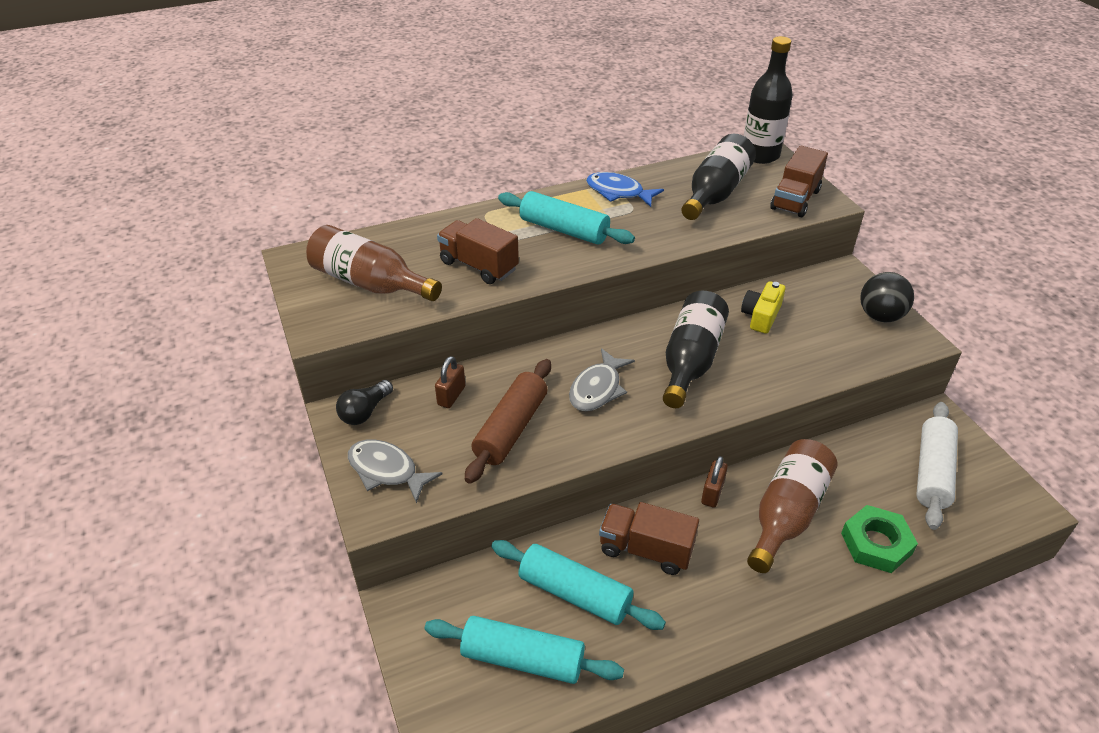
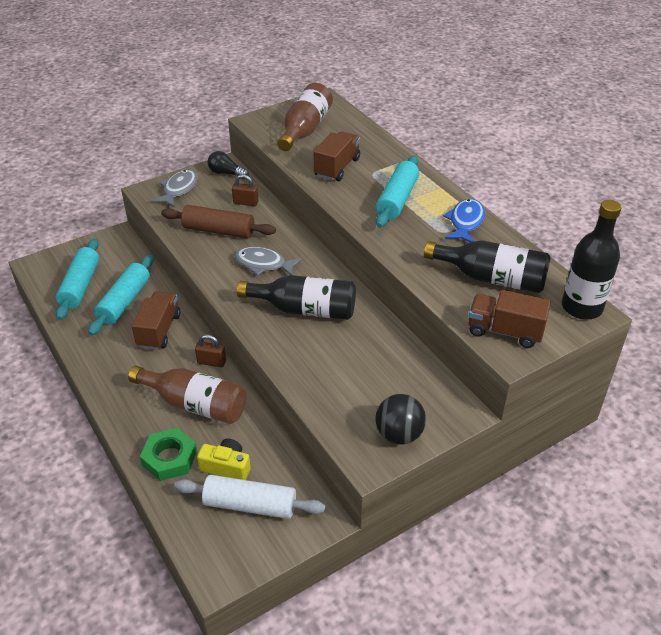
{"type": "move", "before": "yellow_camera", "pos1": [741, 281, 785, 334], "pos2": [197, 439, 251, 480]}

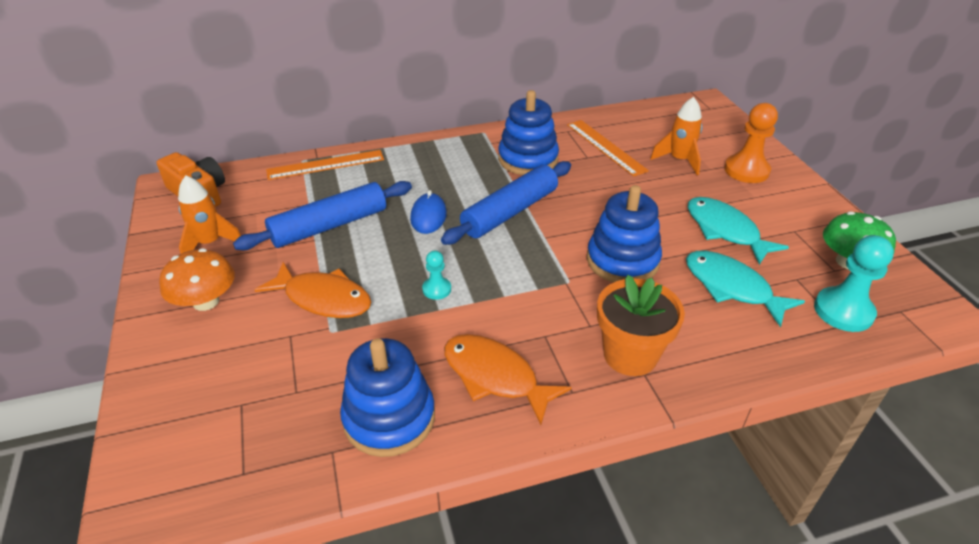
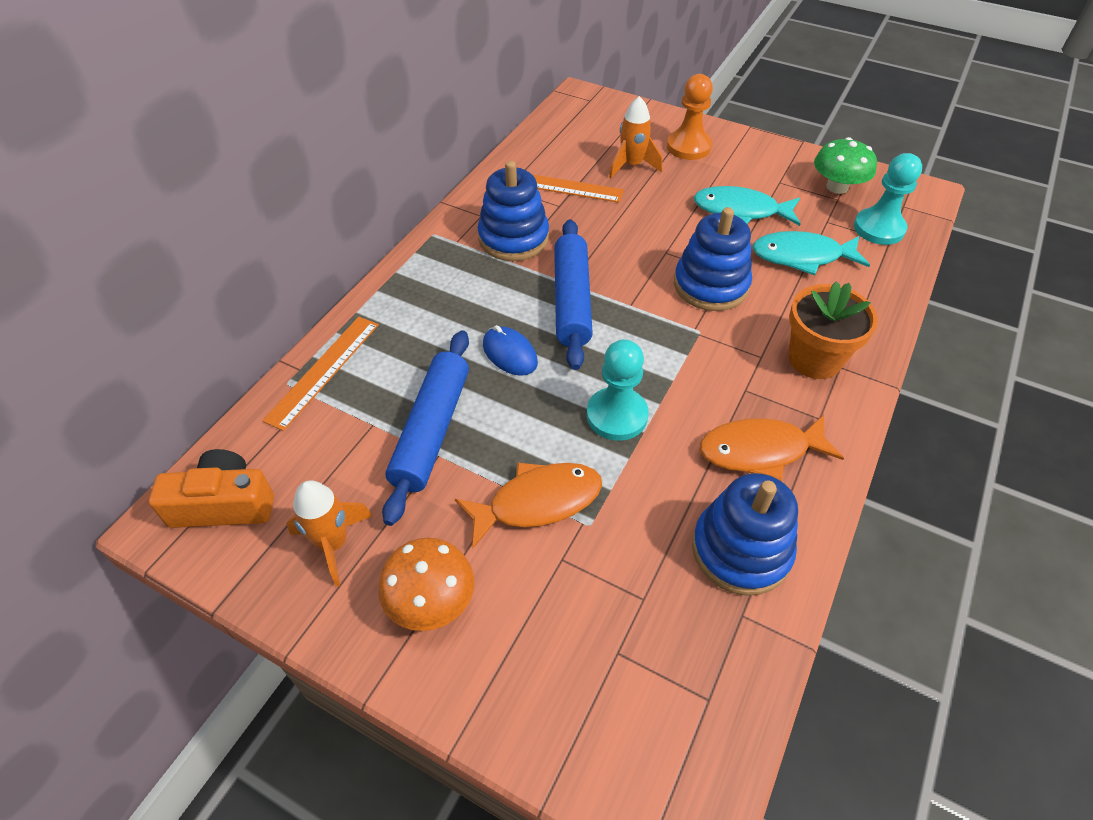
{"type": "resize", "before": "turquoise_pawn", "pos1": [422, 251, 451, 300], "pos2": [587, 339, 649, 441], "scale": 1.86}

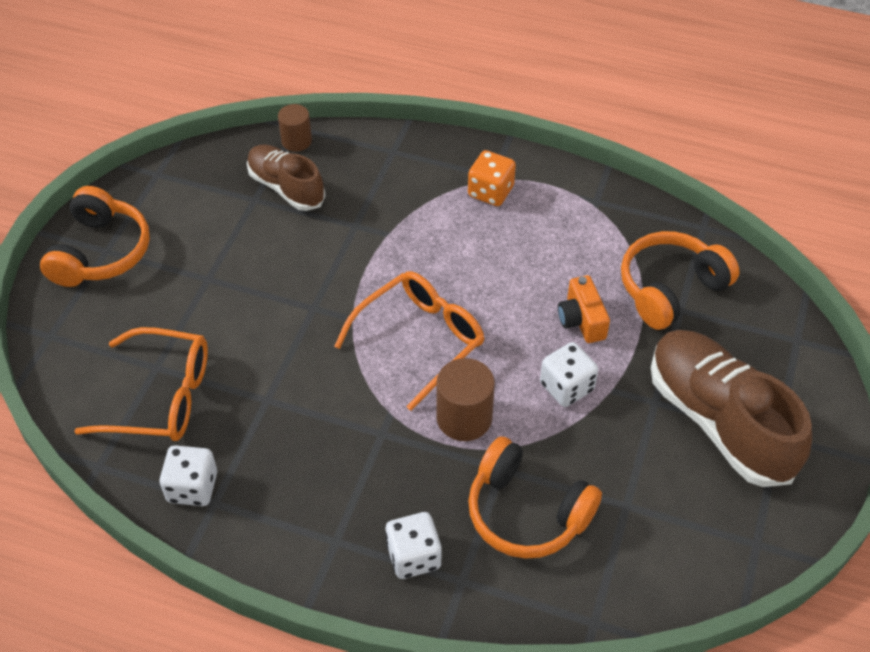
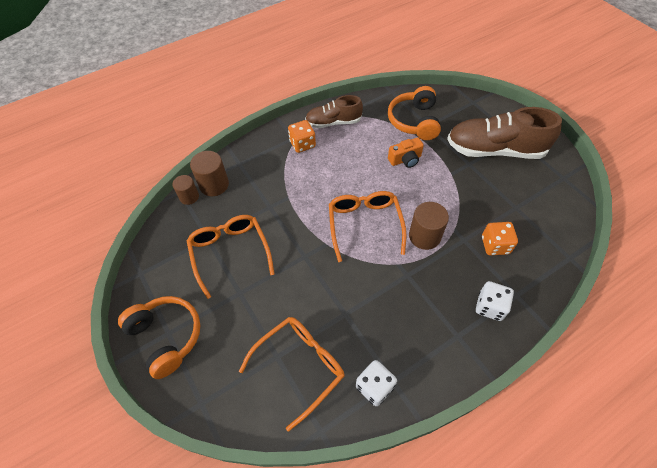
{"type": "move", "before": "brown_shoe", "pos1": [247, 144, 325, 211], "pos2": [305, 95, 363, 128]}
{"type": "replace", "before": "orange_headphones", "after": "orange_dice", "pos1": [468, 437, 602, 559], "pos2": [482, 222, 518, 255]}
{"type": "delete", "before": "white_dice", "pos1": [540, 342, 598, 407]}
{"type": "rotate", "before": "orange_camera", "pos1": [558, 275, 610, 343], "pos2": [388, 138, 424, 168], "turn": -45}
{"type": "insert", "after": "orange_glasses", "pos2": [187, 215, 274, 299]}
{"type": "insert", "after": "brown_cylinder", "pos2": [190, 151, 229, 196]}

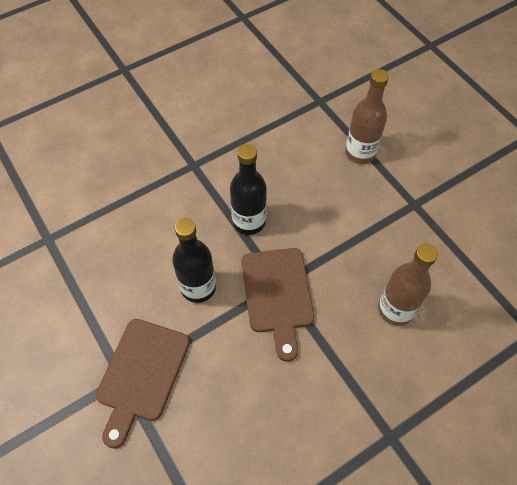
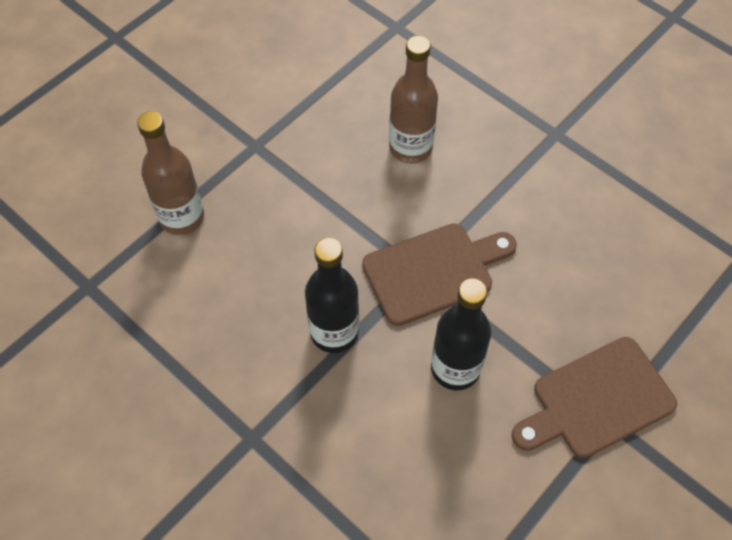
{"type": "rotate", "before": "brown_cutting_board", "pos1": [96, 319, 190, 449], "pos2": [512, 337, 677, 458], "turn": 150}

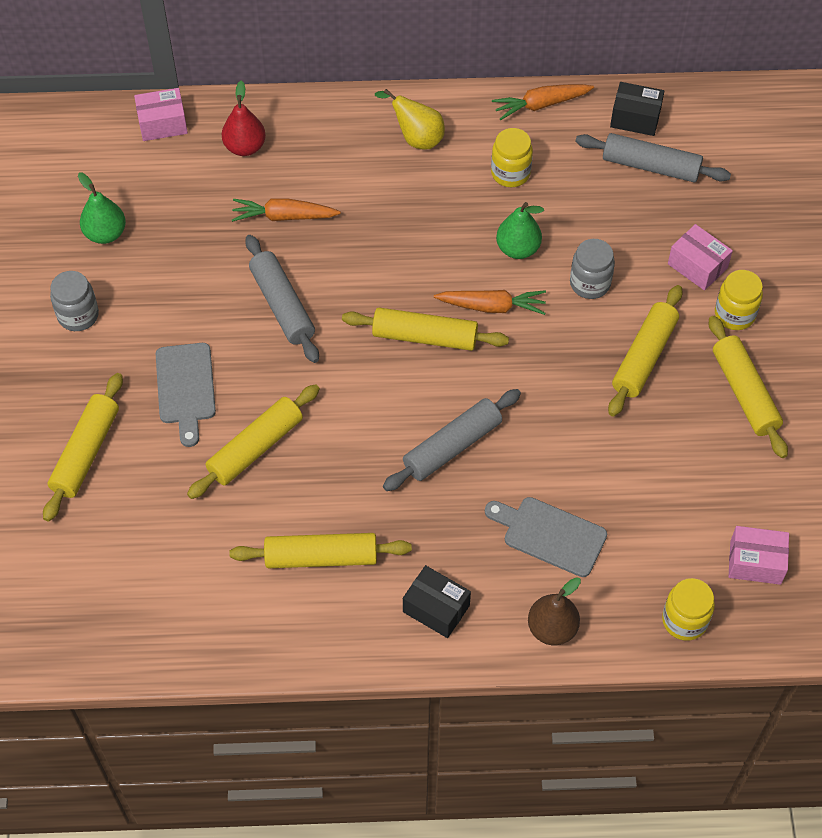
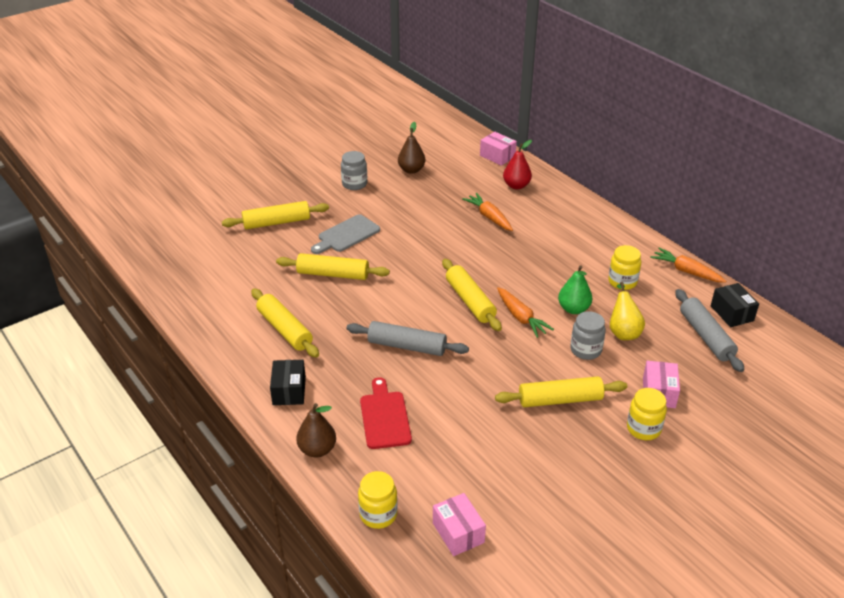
{"type": "recolor", "before": "green_pear", "after": "brown_pear", "pos1": [78, 172, 126, 244], "pos2": [398, 122, 425, 174]}
{"type": "delete", "before": "grey_rolling_pin", "pos1": [245, 235, 319, 363]}
{"type": "move", "before": "yellow_pear", "pos1": [375, 89, 445, 150], "pos2": [610, 282, 645, 340]}
{"type": "recolor", "before": "grey_cutting_board", "after": "red_cutting_board", "pos1": [485, 497, 607, 577], "pos2": [360, 377, 412, 449]}
{"type": "delete", "before": "yellow_rolling_pin", "pos1": [709, 316, 788, 458]}

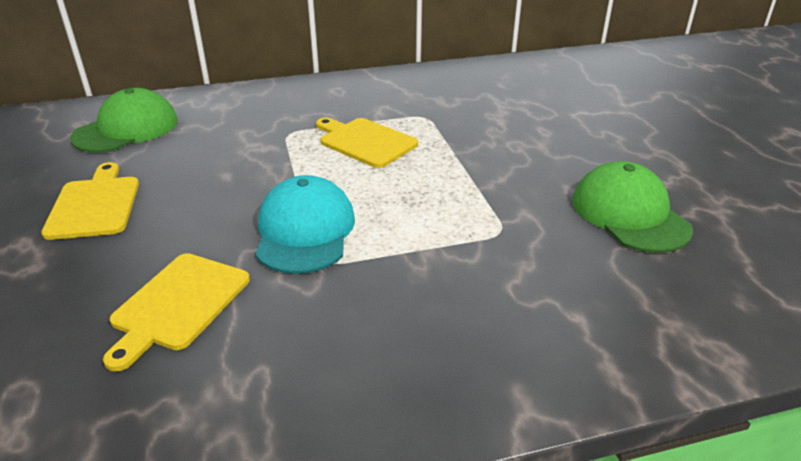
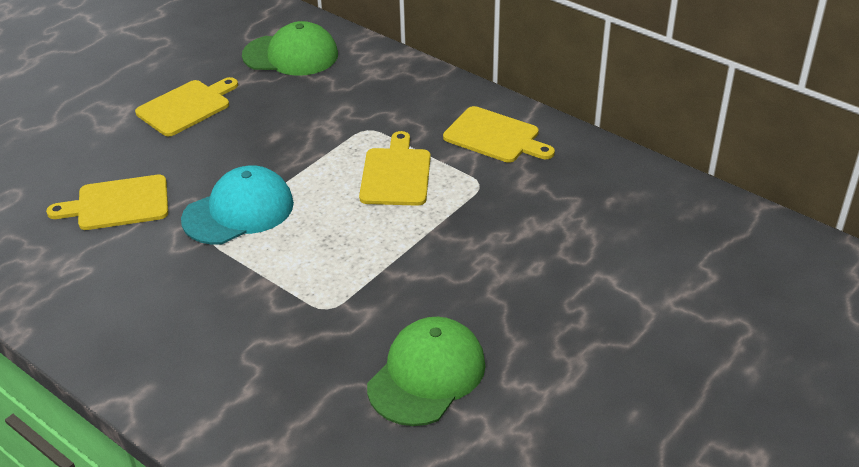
{"type": "insert", "after": "yellow_cutting_board", "pos2": [443, 106, 555, 163]}

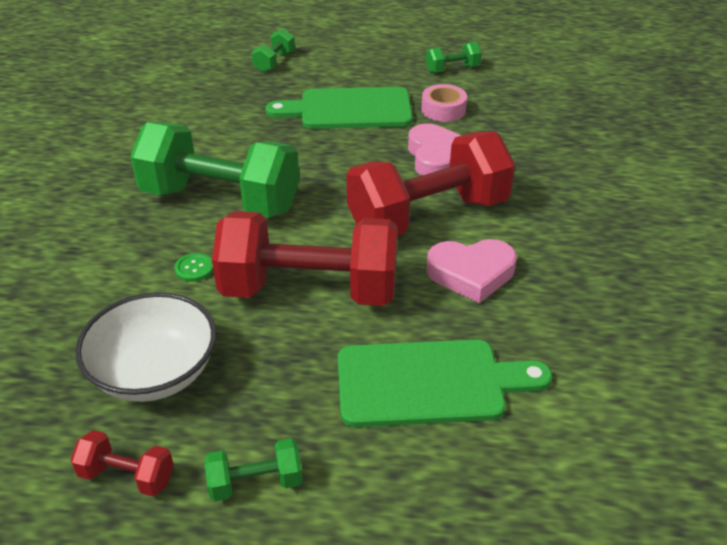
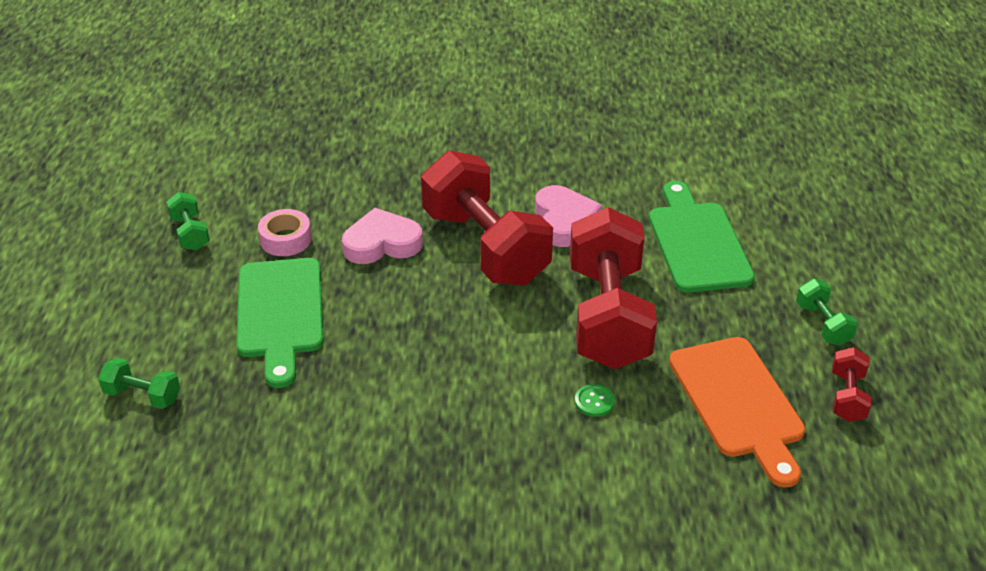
{"type": "replace", "before": "white_bowl", "after": "orange_cutting_board", "pos1": [75, 292, 216, 402], "pos2": [669, 337, 805, 488]}
{"type": "delete", "before": "green_dumbbell", "pos1": [130, 122, 299, 218]}

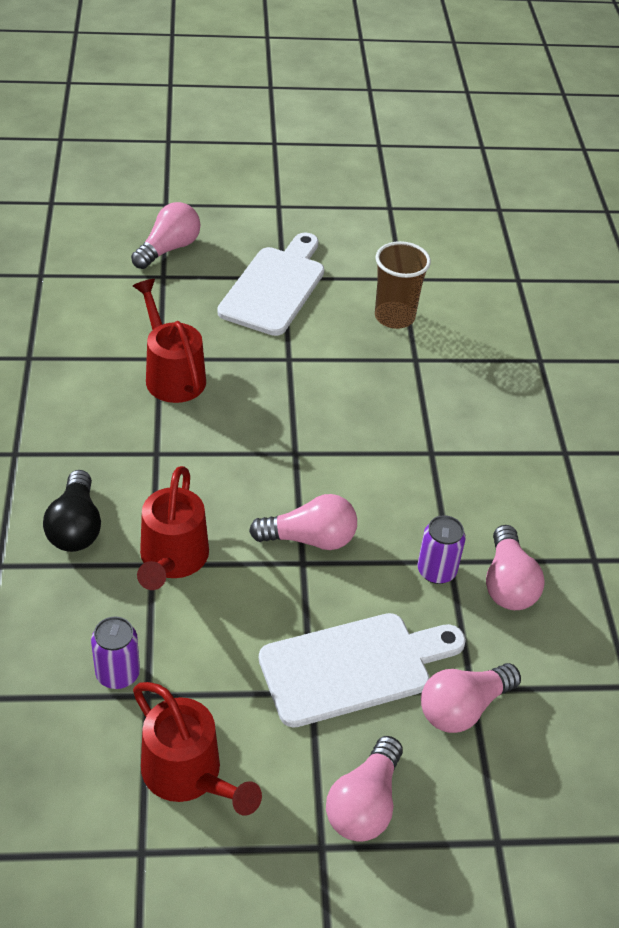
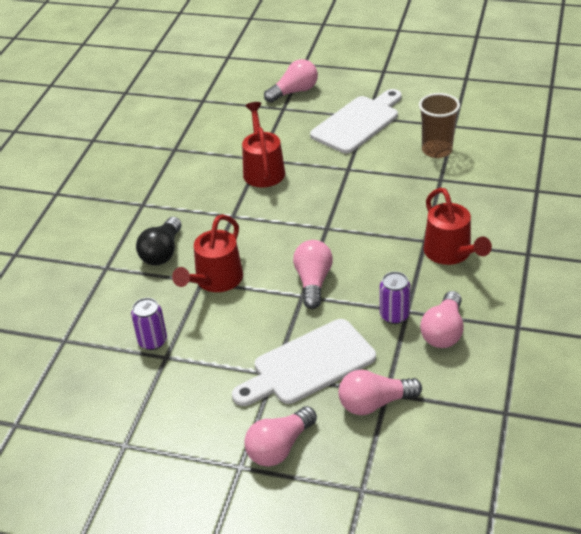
{"type": "move", "before": "red_watering_can", "pos1": [133, 682, 262, 816], "pos2": [424, 188, 492, 265]}
{"type": "rotate", "before": "pink_light_bulb", "pos1": [249, 494, 357, 550], "pos2": [293, 240, 333, 309], "turn": -105}
{"type": "rotate", "before": "white_cutting_board", "pos1": [259, 613, 466, 728], "pos2": [232, 319, 376, 406], "turn": 150}

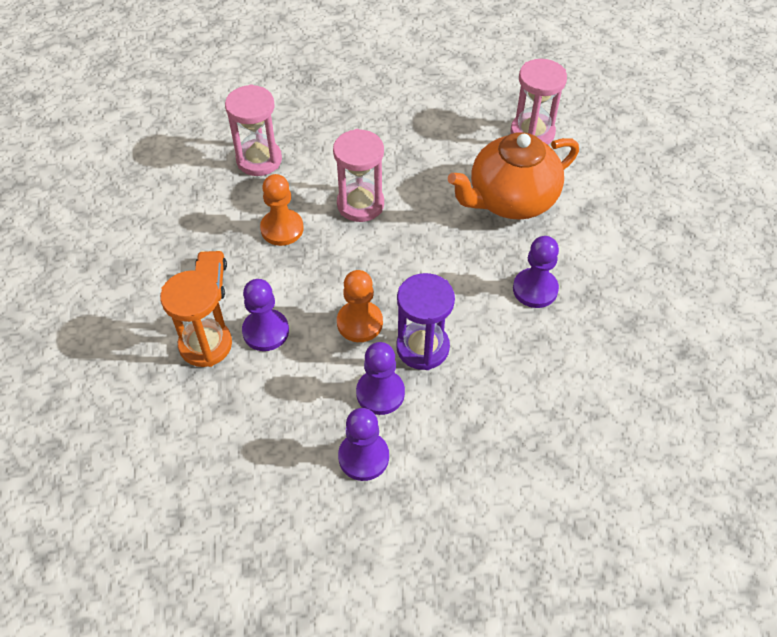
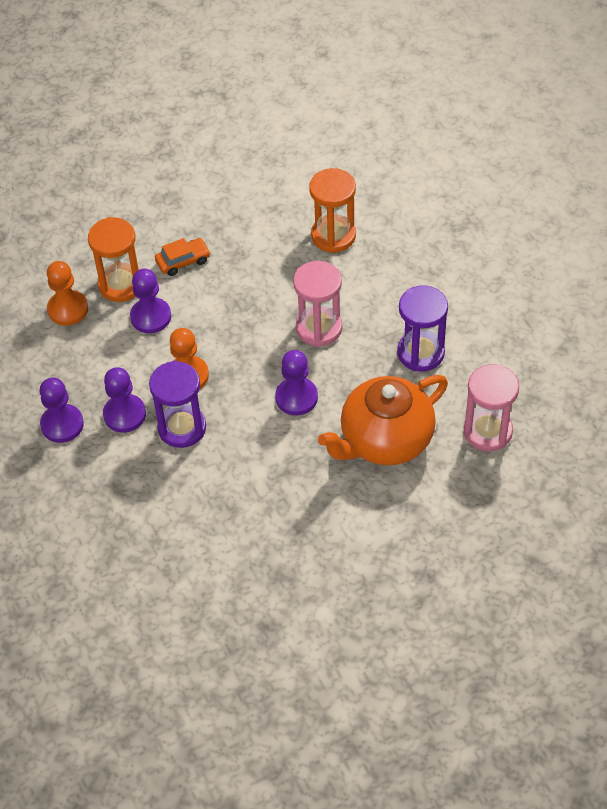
{"type": "recolor", "before": "pink_hourglass", "after": "orange_hourglass", "pos1": [225, 84, 282, 176], "pos2": [309, 168, 356, 253]}
{"type": "move", "before": "orange_pawn", "pos1": [260, 174, 304, 246], "pos2": [47, 261, 88, 326]}
{"type": "rotate", "before": "orange_teapot", "pos1": [448, 132, 579, 220], "pos2": [318, 375, 448, 465], "turn": -75}
{"type": "move", "before": "purple_pawn", "pos1": [513, 236, 559, 308], "pos2": [275, 350, 318, 415]}
{"type": "insert", "after": "purple_hourglass", "pos2": [397, 285, 448, 372]}

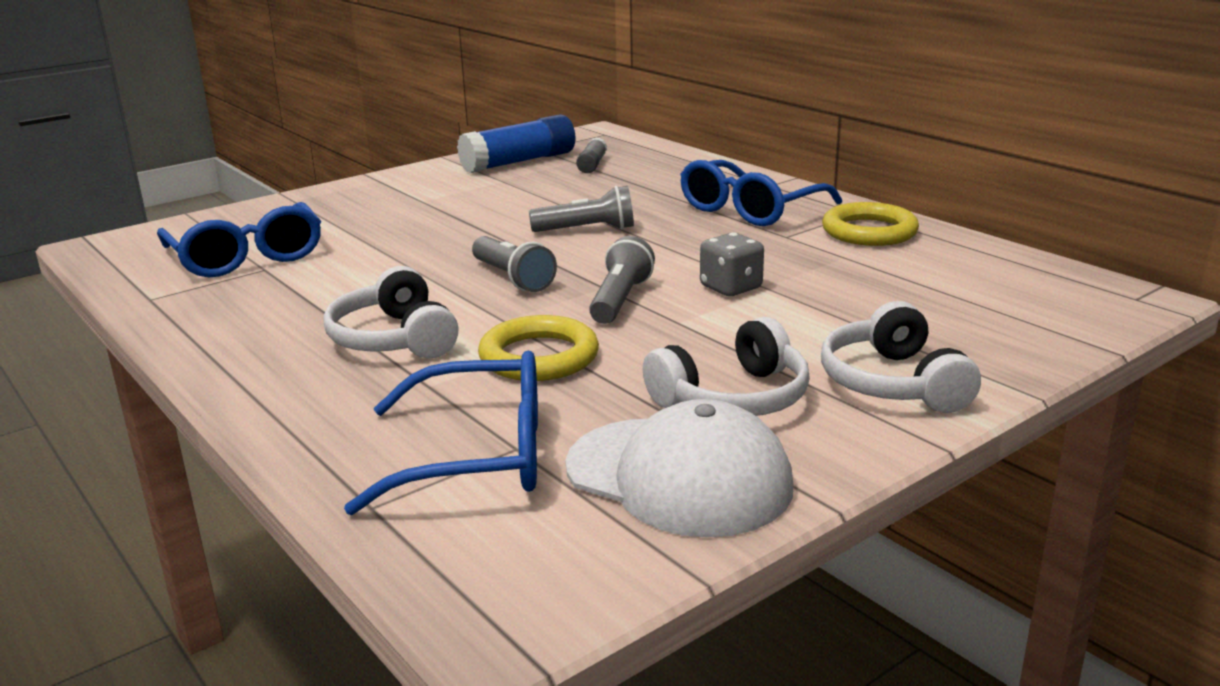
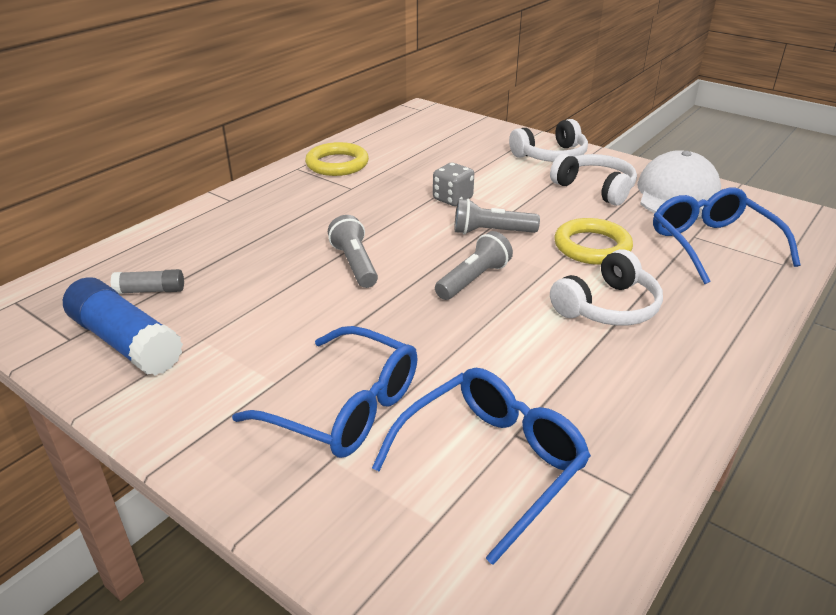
{"type": "move", "before": "blue_glasses", "pos1": [680, 160, 842, 226], "pos2": [232, 326, 418, 458]}

